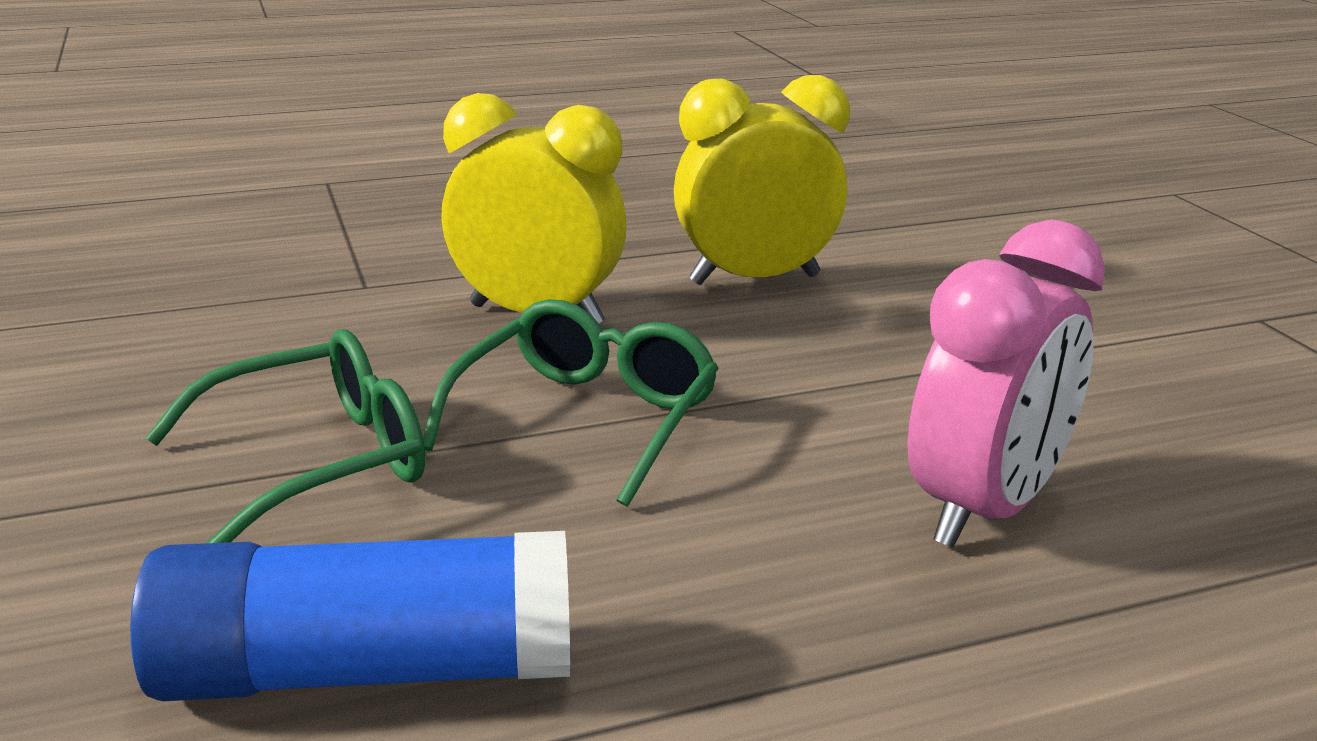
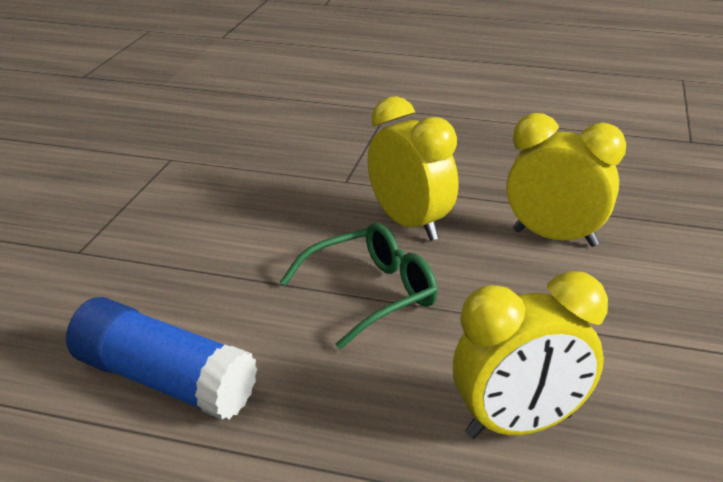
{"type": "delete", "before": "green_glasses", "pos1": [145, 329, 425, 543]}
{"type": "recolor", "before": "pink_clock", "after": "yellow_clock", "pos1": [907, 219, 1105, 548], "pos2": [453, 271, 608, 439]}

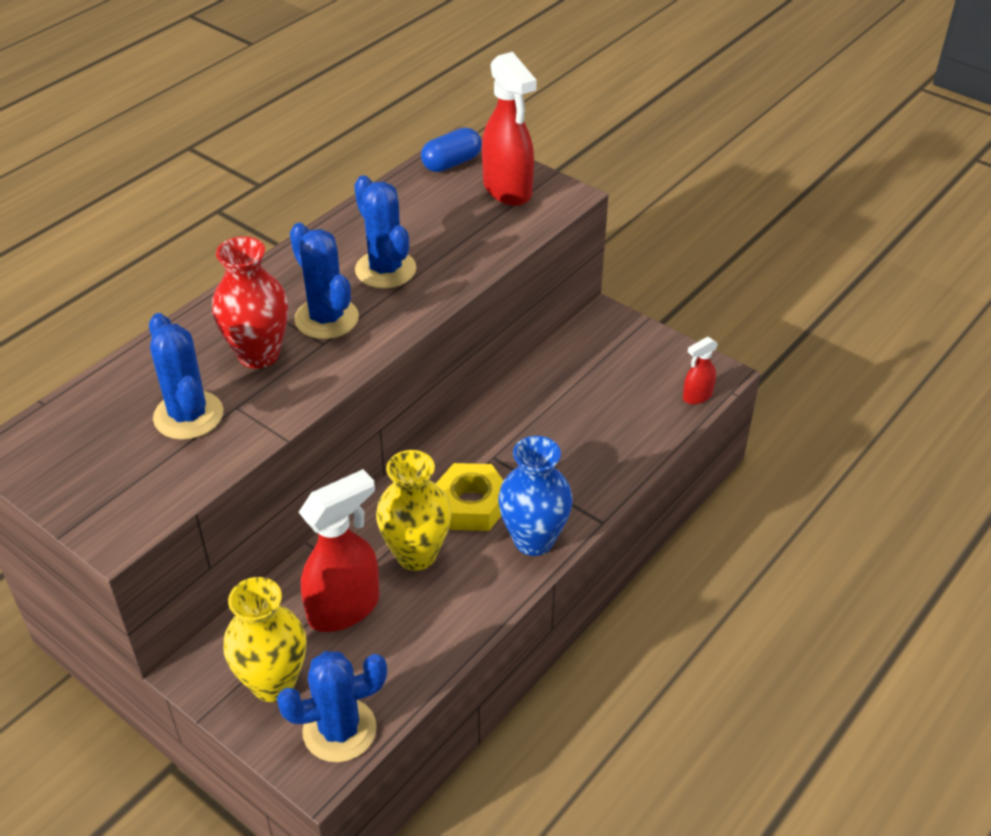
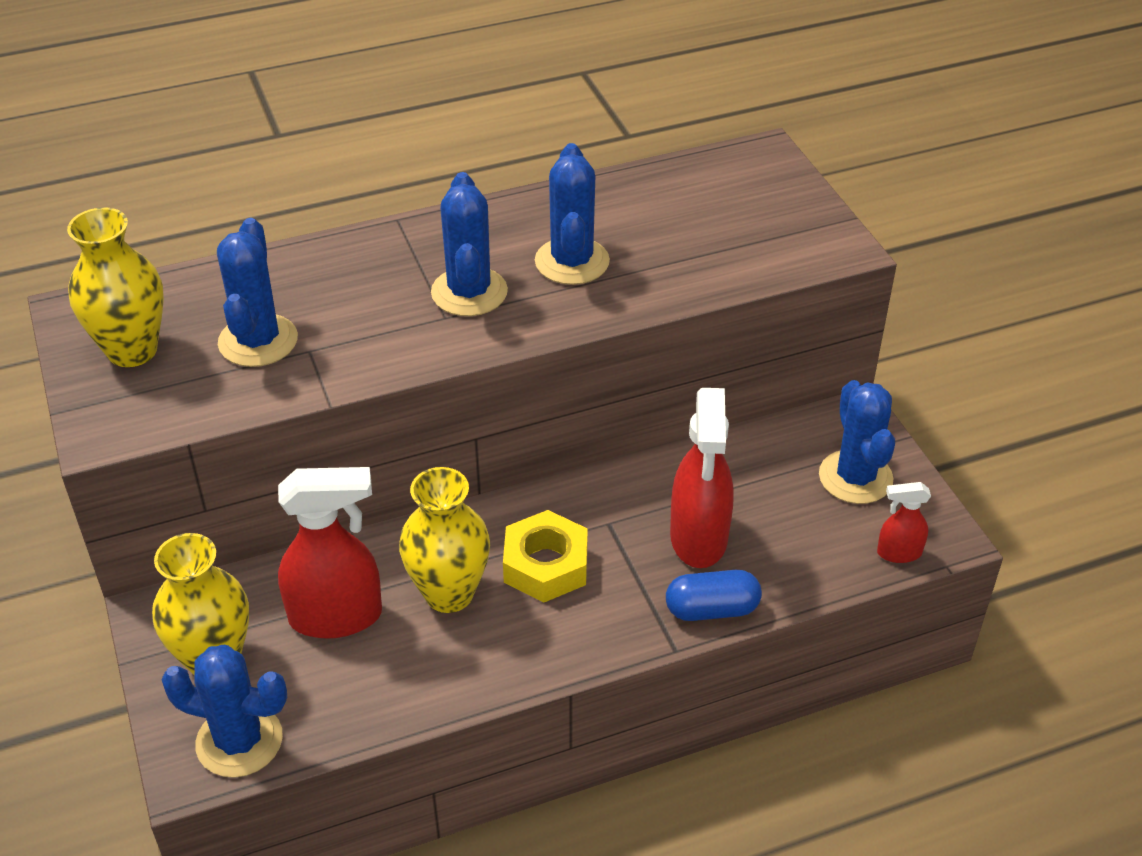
{"type": "delete", "before": "red_vase", "pos1": [212, 236, 288, 369]}
{"type": "move", "before": "blue_capsule", "pos1": [421, 128, 482, 172], "pos2": [666, 570, 762, 621]}
{"type": "move", "before": "red_spray_bottle", "pos1": [482, 52, 537, 206], "pos2": [670, 388, 734, 568]}
{"type": "delete", "before": "blue_vase", "pos1": [498, 436, 573, 556]}
{"type": "insert", "after": "yellow_vase", "pos2": [67, 207, 164, 367]}
{"type": "insert", "after": "blue_cactus", "pos2": [819, 380, 895, 504]}

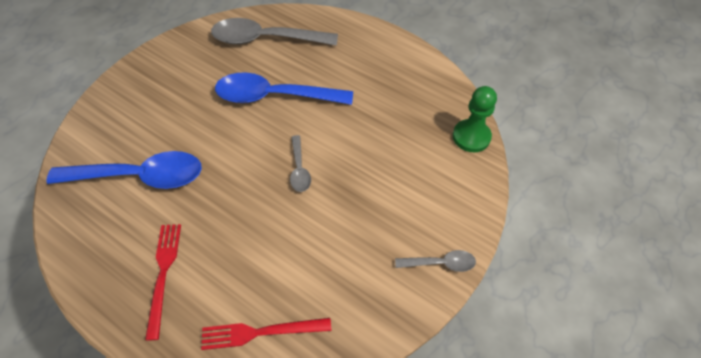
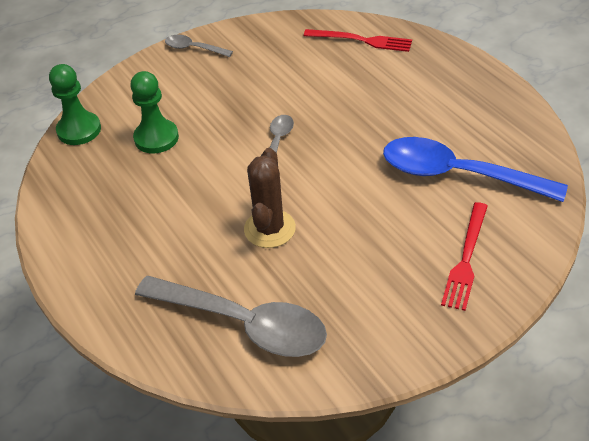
{"type": "move", "before": "red_fork", "pos1": [145, 224, 181, 340], "pos2": [441, 202, 488, 311]}
{"type": "replace", "before": "blue_spoon", "after": "brown_cactus", "pos1": [215, 73, 353, 105], "pos2": [244, 148, 296, 248]}
{"type": "insert", "after": "green_pawn", "pos2": [130, 71, 179, 153]}

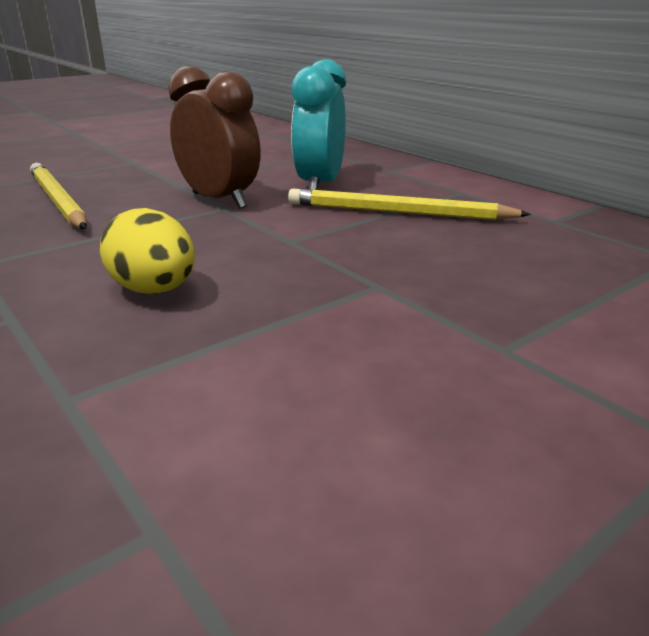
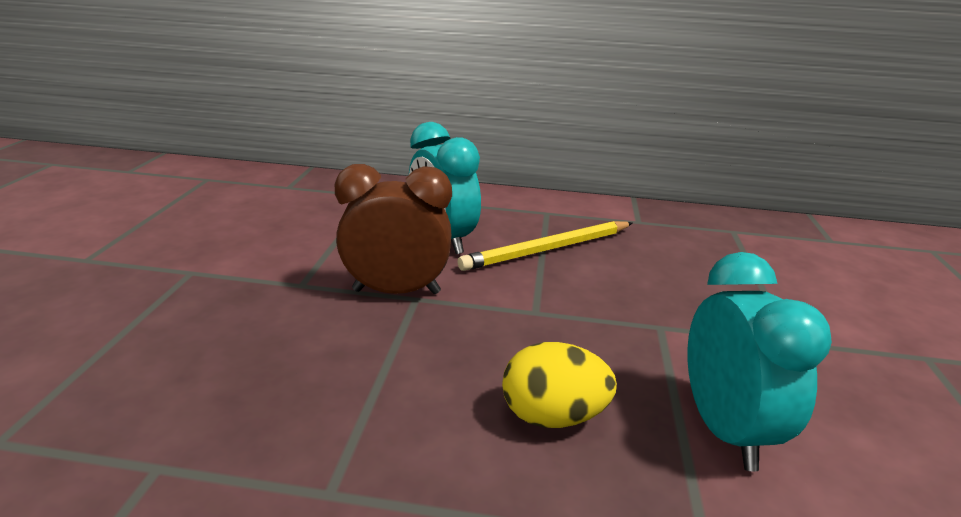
{"type": "delete", "before": "yellow_pencil", "pos1": [30, 163, 87, 229]}
{"type": "insert", "after": "turquoise_clock", "pos2": [688, 252, 832, 471]}

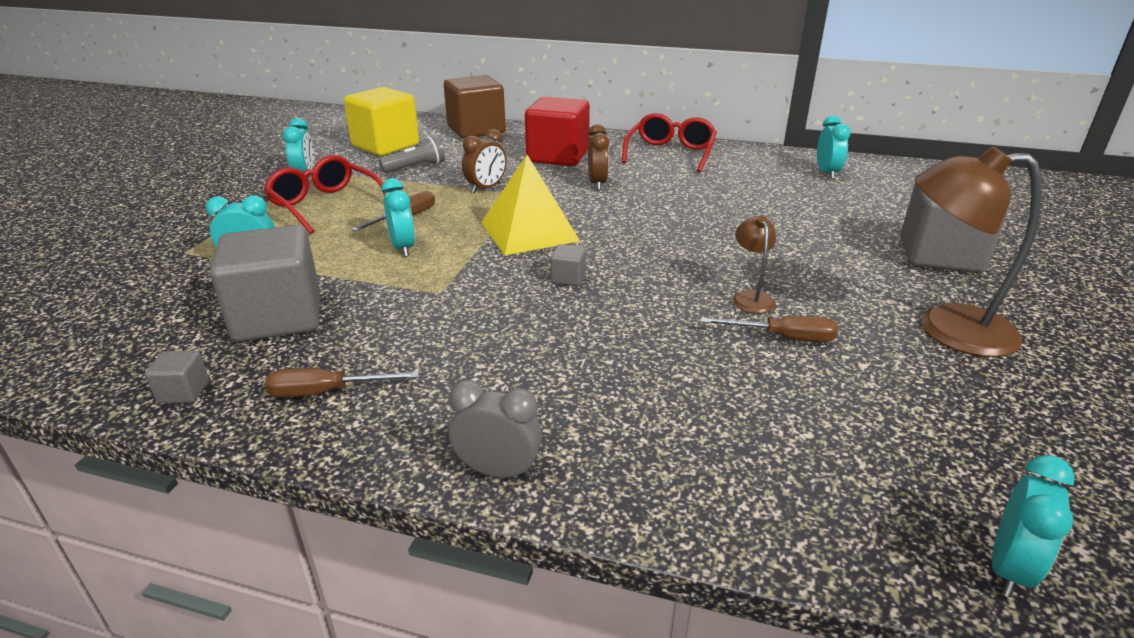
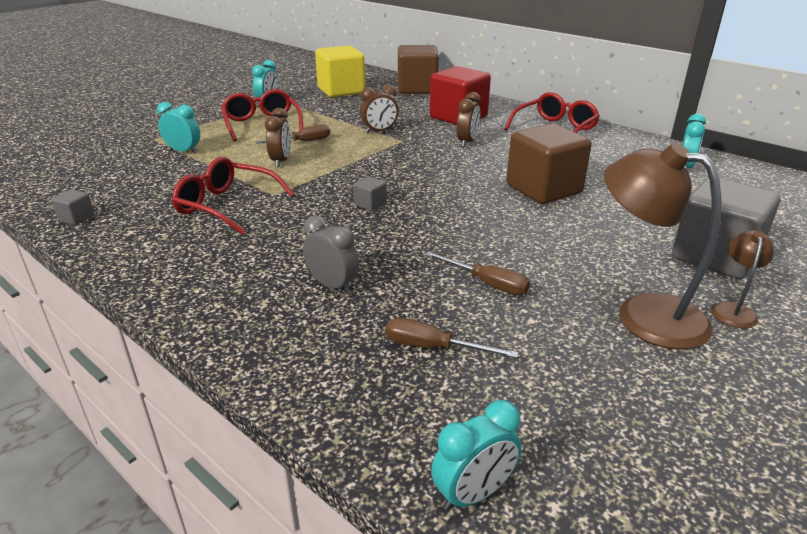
{"type": "delete", "before": "grey_cube", "pos1": [210, 225, 320, 342]}
{"type": "move", "before": "brown_screwdriver", "pos1": [265, 368, 419, 397], "pos2": [386, 318, 519, 358]}
{"type": "delete", "before": "grey_flashlight", "pos1": [379, 136, 445, 173]}
{"type": "recolor", "before": "turquoise_clock", "after": "brown_clock", "pos1": [381, 178, 415, 257], "pos2": [265, 108, 291, 167]}
{"type": "move", "before": "grey_clock", "pos1": [449, 380, 542, 479], "pos2": [303, 215, 359, 294]}
{"type": "delete", "before": "yellow_pyramid", "pos1": [481, 155, 580, 255]}
{"type": "move", "before": "brown_lamp", "pos1": [732, 216, 776, 314], "pos2": [711, 230, 774, 328]}
{"type": "insert", "after": "red_glasses", "pos2": [172, 157, 294, 235]}
{"type": "insert", "after": "brown_cube", "pos2": [506, 123, 592, 204]}

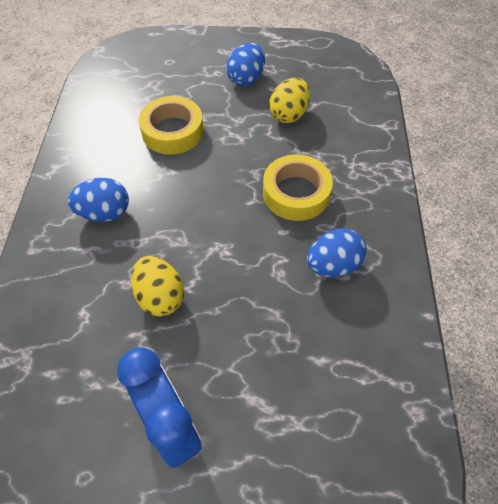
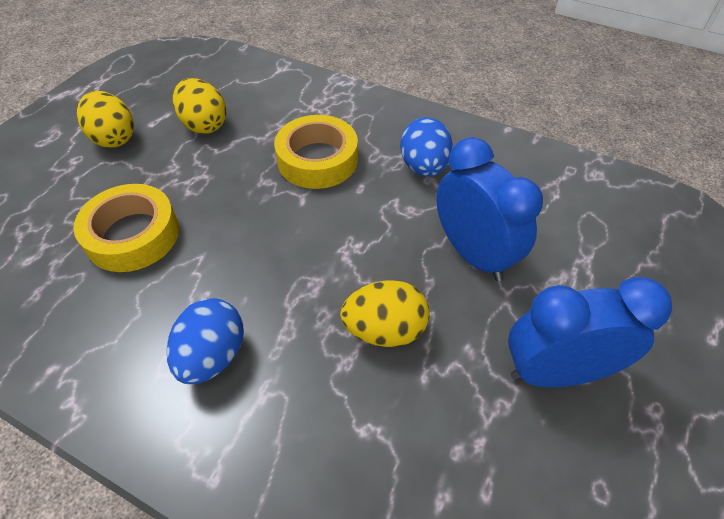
{"type": "recolor", "before": "blue_egg", "after": "yellow_egg", "pos1": [226, 43, 265, 86], "pos2": [77, 91, 134, 148]}
{"type": "insert", "after": "blue_clock", "pos2": [436, 137, 543, 281]}

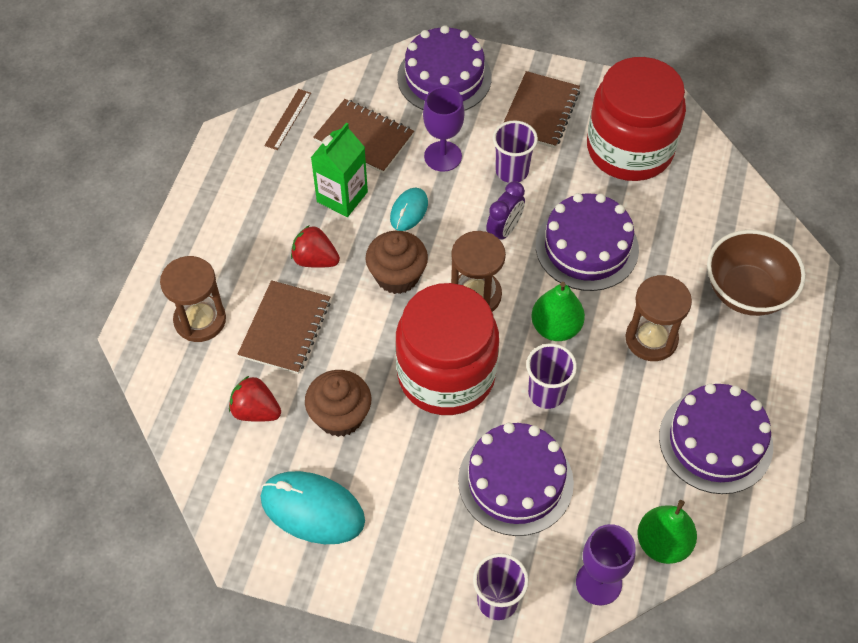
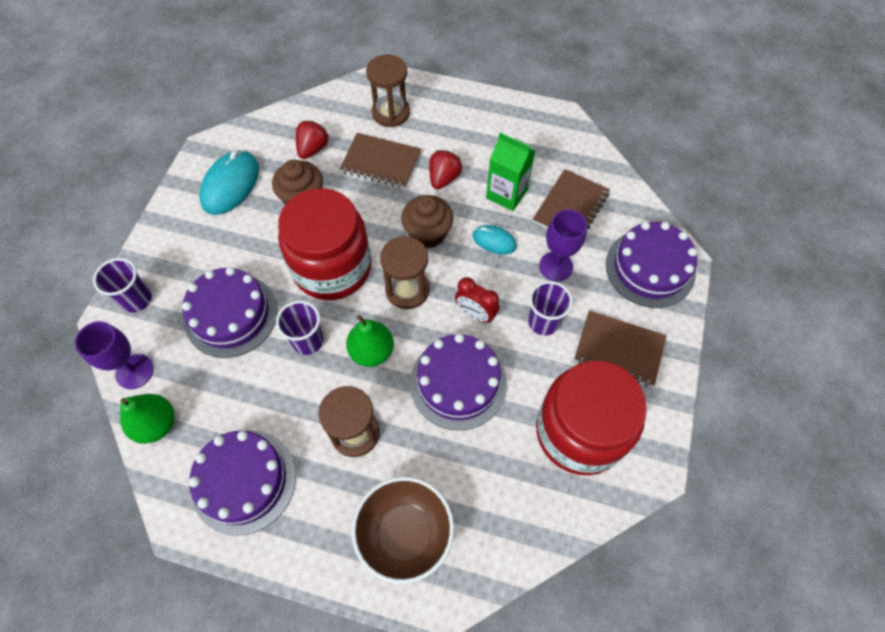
{"type": "delete", "before": "brown_ruler", "pos1": [264, 89, 311, 150]}
{"type": "recolor", "before": "purple_clock", "after": "red_clock", "pos1": [486, 181, 525, 239], "pos2": [455, 277, 499, 323]}

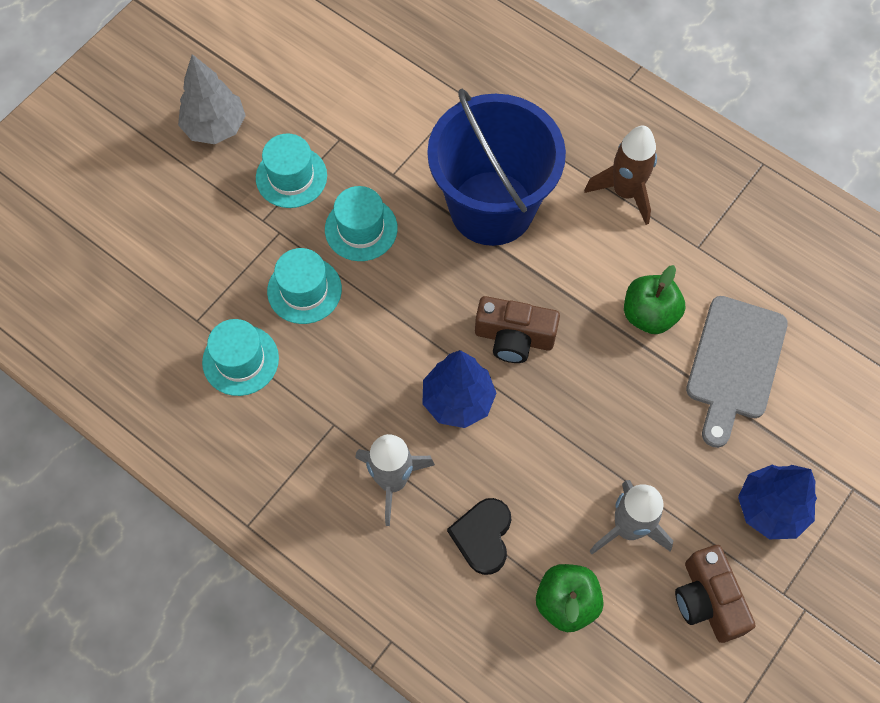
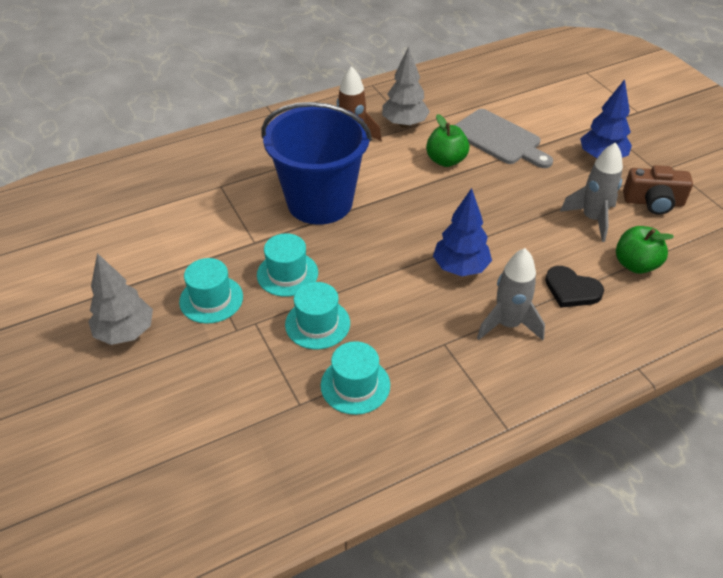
{"type": "delete", "before": "brown_camera", "pos1": [475, 296, 560, 363]}
{"type": "insert", "after": "grey_tree", "pos2": [382, 47, 430, 128]}

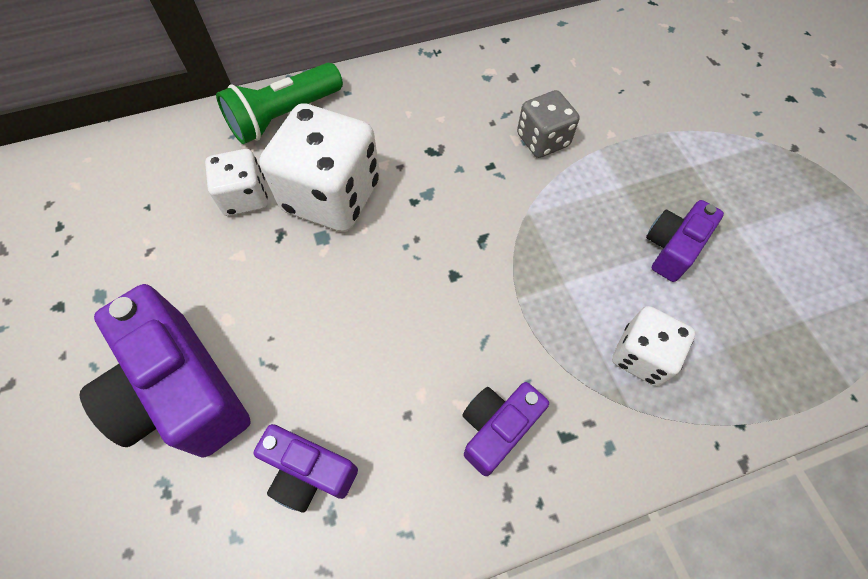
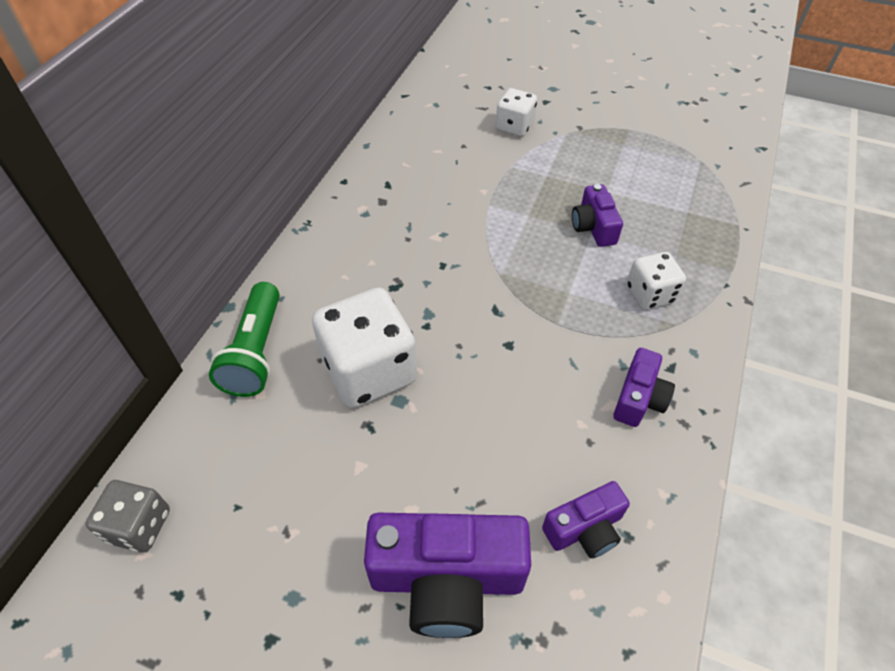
{"type": "move", "before": "white_dice", "pos1": [205, 149, 268, 216], "pos2": [496, 88, 537, 137]}
{"type": "rotate", "before": "purple_camera", "pos1": [462, 382, 549, 476], "pos2": [613, 348, 675, 427], "turn": -150}
{"type": "move", "before": "grey_dice", "pos1": [517, 90, 579, 158], "pos2": [86, 480, 170, 552]}

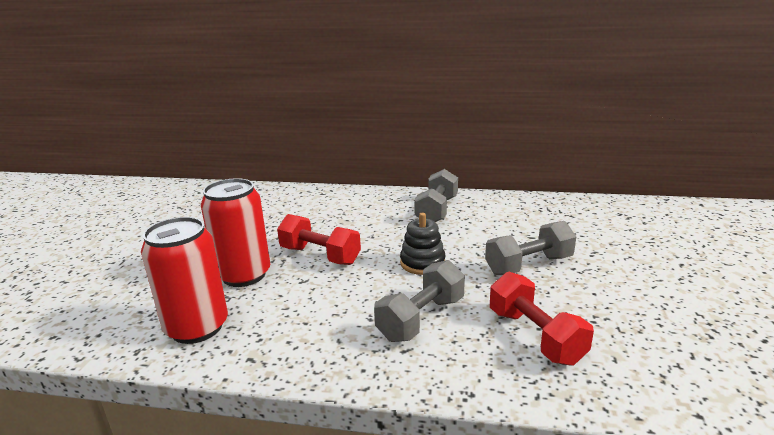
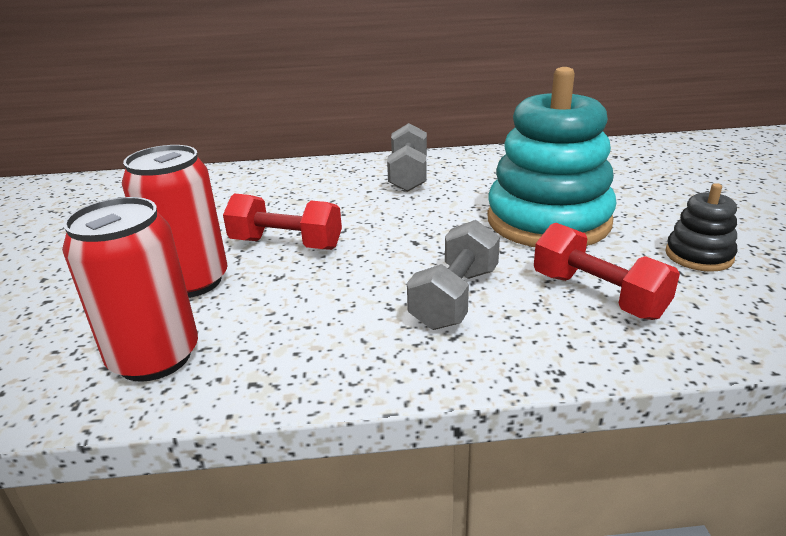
{"type": "move", "before": "black_stacking_toy", "pos1": [400, 213, 446, 275], "pos2": [665, 183, 737, 272]}
{"type": "replace", "before": "grey_dumbbell", "after": "turquoise_stacking_toy", "pos1": [485, 221, 576, 275], "pos2": [487, 67, 616, 247]}

